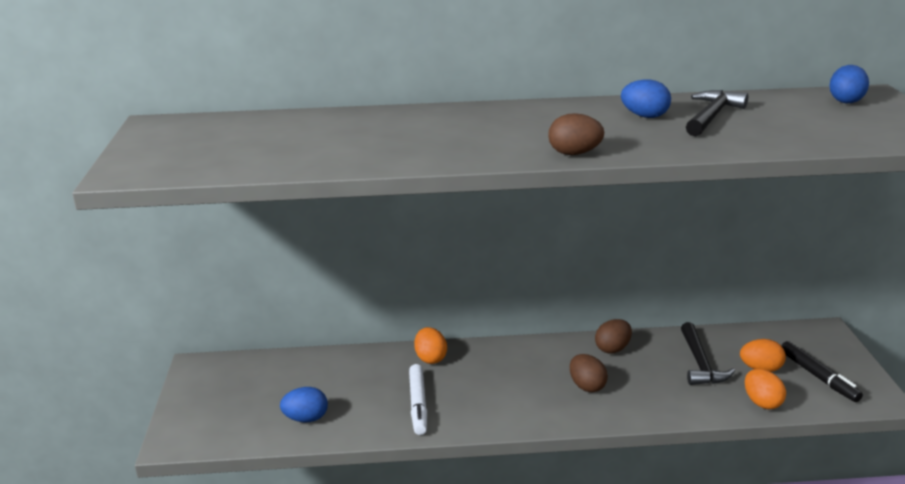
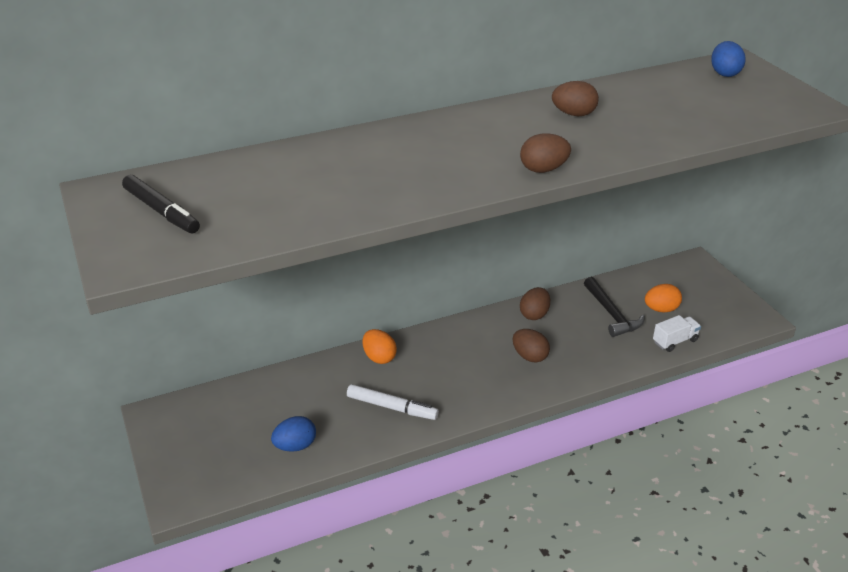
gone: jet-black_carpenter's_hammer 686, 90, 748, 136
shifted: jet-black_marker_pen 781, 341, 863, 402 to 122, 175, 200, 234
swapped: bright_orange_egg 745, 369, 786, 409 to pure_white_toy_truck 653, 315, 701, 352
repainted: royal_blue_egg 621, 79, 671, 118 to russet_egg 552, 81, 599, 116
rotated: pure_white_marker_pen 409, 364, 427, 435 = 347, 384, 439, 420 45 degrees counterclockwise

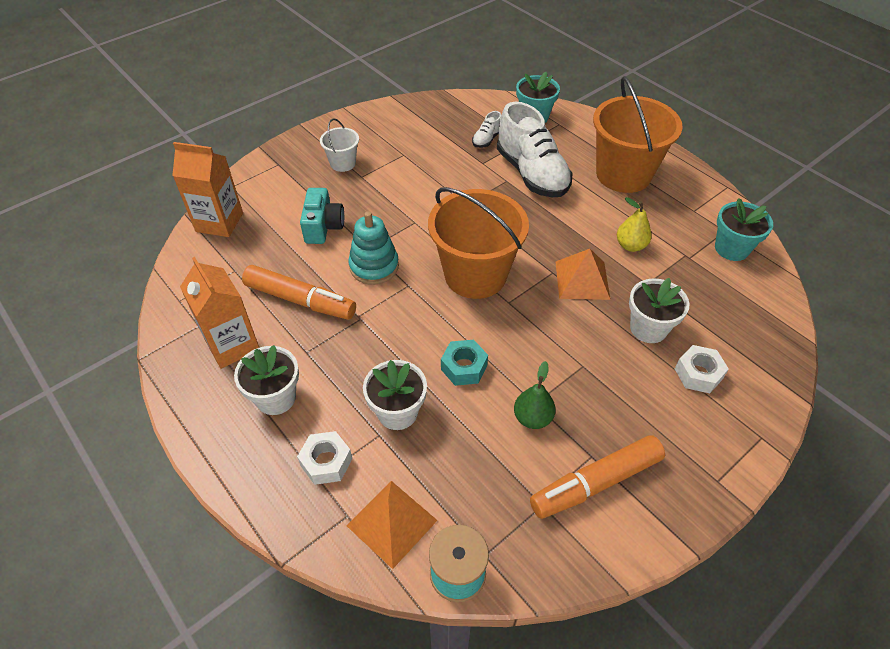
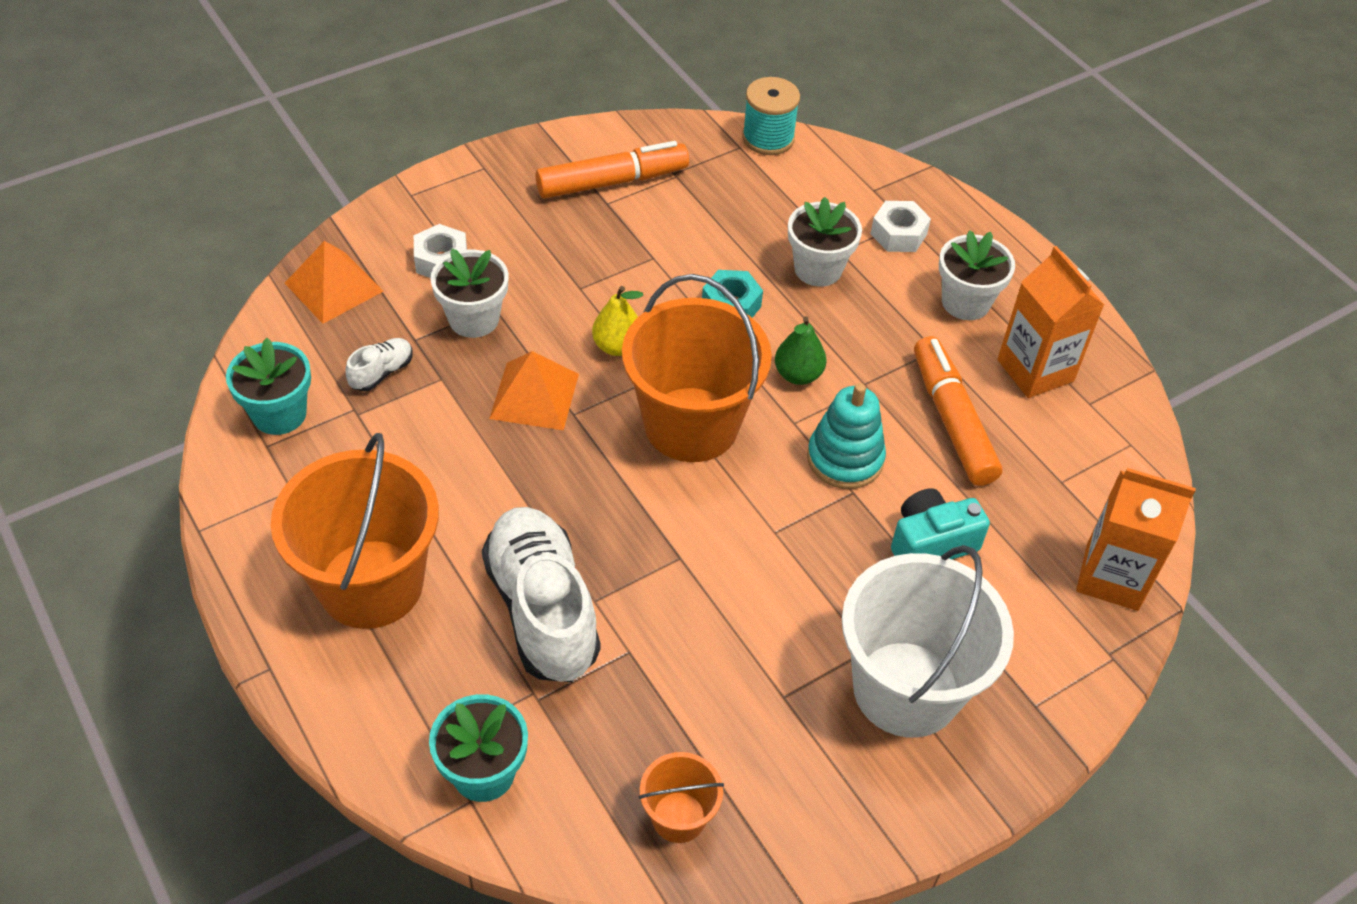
new: bright_orange_bucket 639, 752, 724, 843
shifted: bright_orange_solid_pyramid 347, 481, 438, 569 to 285, 241, 384, 324; pure_white_lace-up_shoe 472, 111, 501, 148 to 345, 338, 413, 391; golden_pear_fruit 617, 197, 652, 252 to 592, 286, 643, 356; green_pear_fruit 514, 361, 556, 429 to 775, 316, 826, 385
rotated: teal_compact_camera 300, 188, 344, 244 = 891, 488, 990, 559 60 degrees clockwise; bright_orange_marker_pen 242, 265, 356, 320 = 914, 336, 1002, 486 45 degrees clockwise
scaled: pure_white_bucket 320, 118, 359, 172 = 842, 545, 1014, 738 x2.11

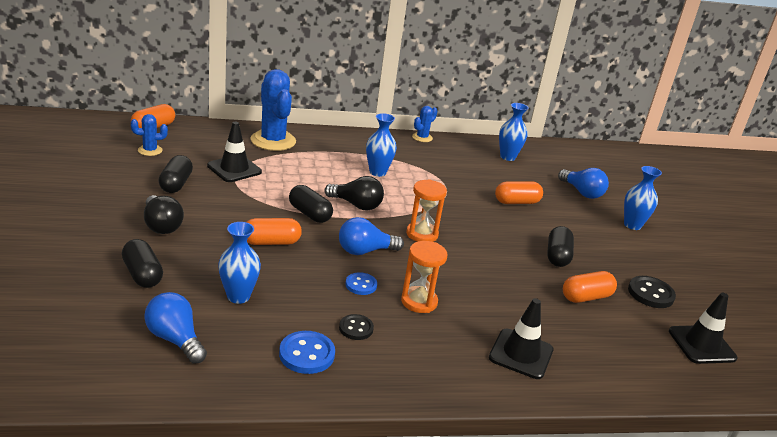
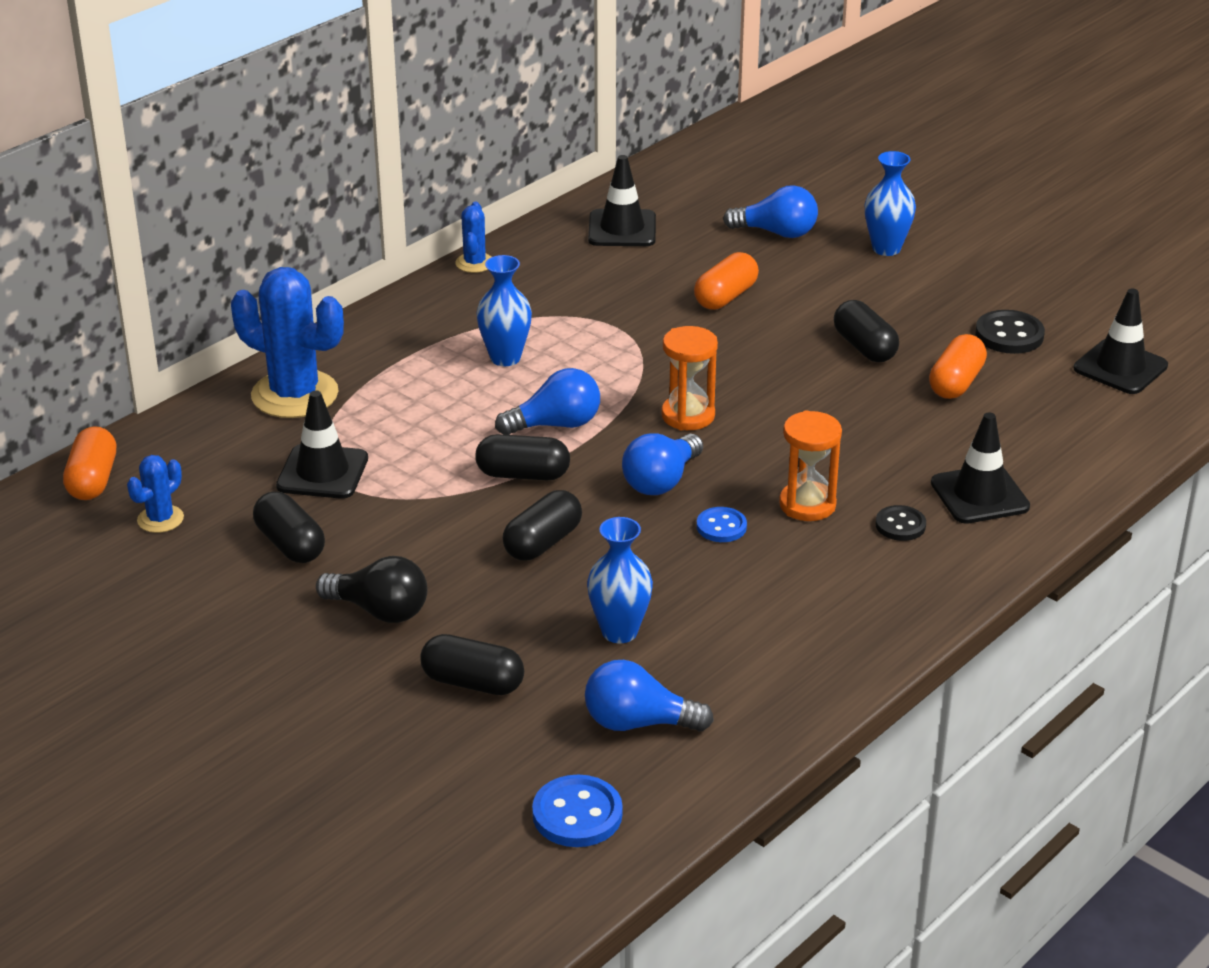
shifted: royal_blue_button 279, 331, 335, 374 to 532, 775, 623, 847; jet-black_button 339, 314, 374, 340 to 875, 505, 926, 541
swapped: royal_blue_flower_vase 499, 103, 529, 161 to jet-black_traffic_cone 588, 155, 656, 246
repainted: jet-black_bulb 324, 176, 384, 210 to royal_blue_bulb 495, 368, 600, 435; bright_orange_capsule 247, 218, 302, 245 to jet-black_capsule 503, 490, 582, 561

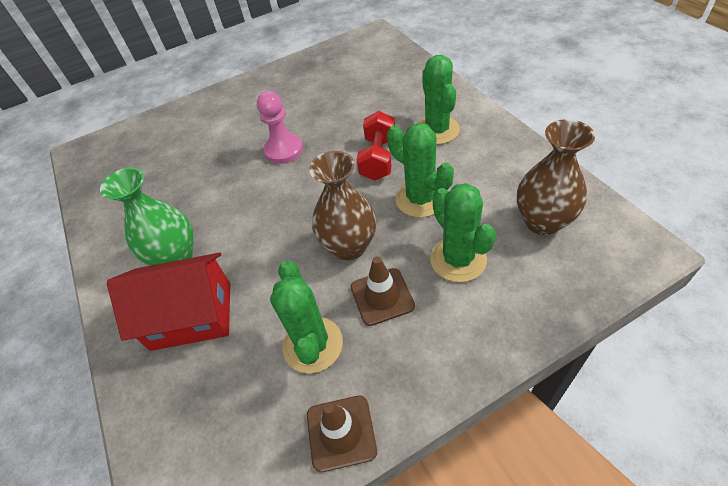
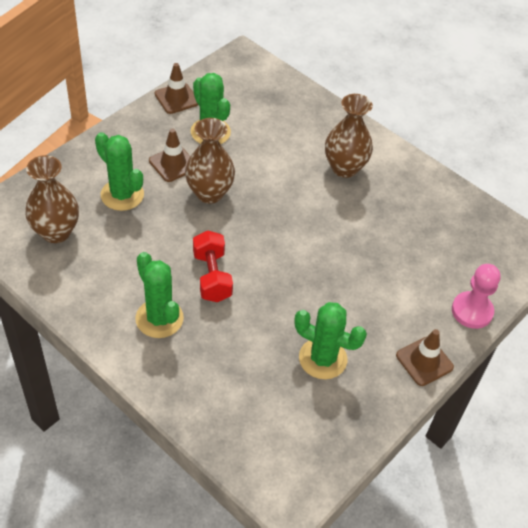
gone: crimson_cottage 107, 253, 230, 351
new: russet_traffic_cone 396, 329, 454, 386
shifted: green_cactus 387, 123, 454, 218 to 294, 302, 367, 379; rose-pink_chess_pawn 257, 91, 303, 164 to 452, 264, 501, 329
repainted: green_flower_vase 100, 167, 194, 266 to russet_flower_vase 325, 94, 373, 178

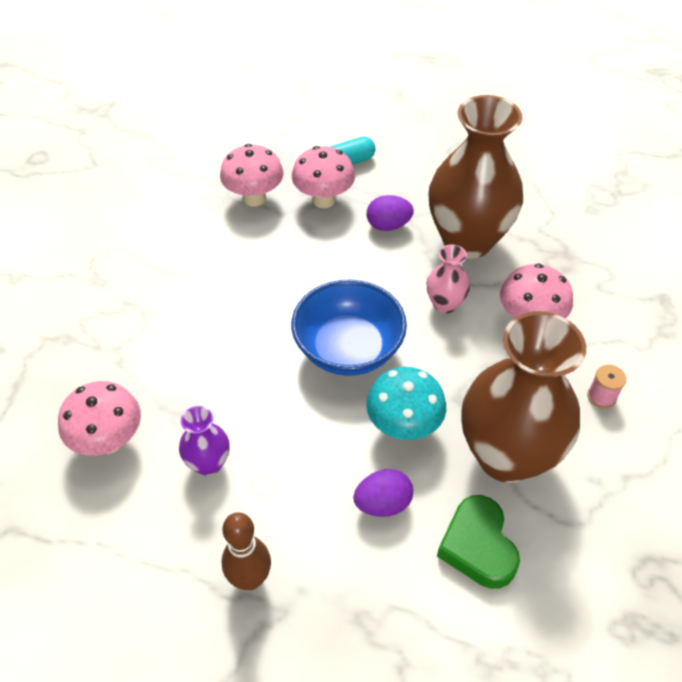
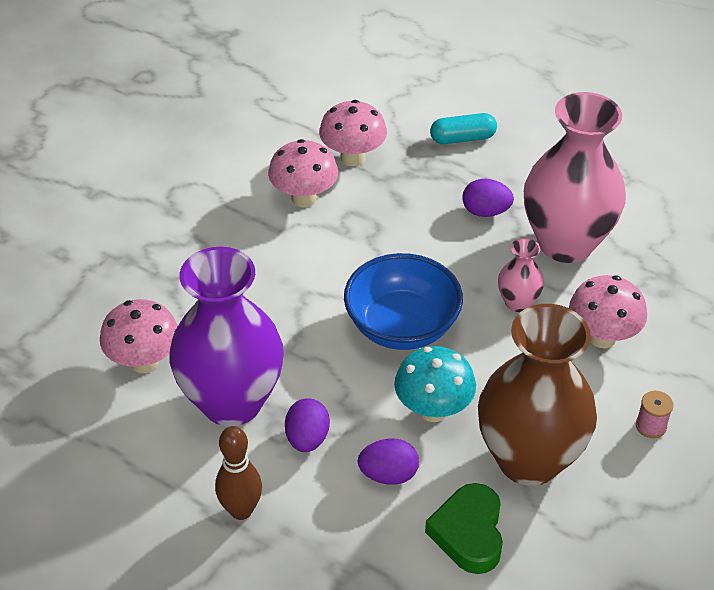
new: royal_purple_egg 285, 398, 330, 452
shifted: rose-pink_toadstool 292, 146, 355, 208 to 268, 139, 338, 208
repainted: russet_flower_vase 429, 95, 523, 259 to rose-pink_flower_vase 524, 92, 626, 263
scaled: royal_purple_flower_vase 179, 406, 230, 476 = 169, 247, 284, 427 x2.25

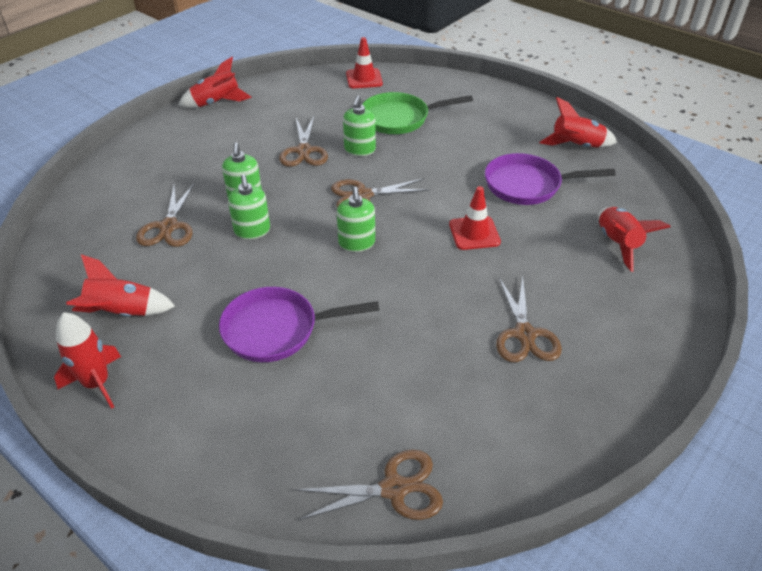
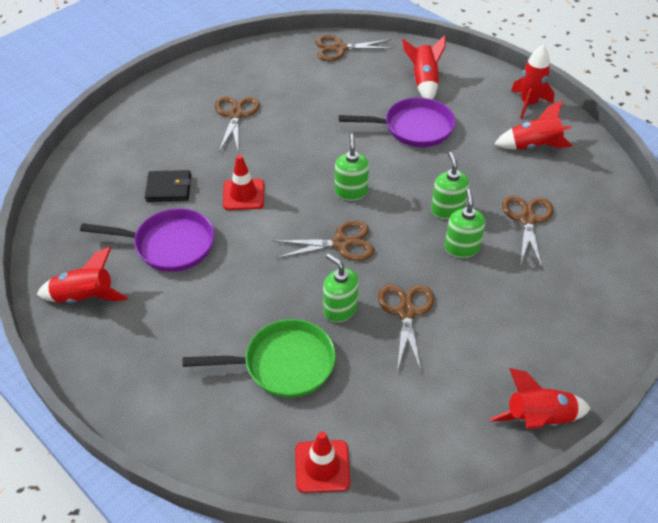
new: jet-black_billfold 145, 170, 191, 202
shifted: crimson_spaceship 598, 207, 670, 272 to 402, 35, 446, 99
rotated: green_pump_bottle 343, 96, 376, 156 = 323, 253, 359, 322 60 degrees counterclockwise

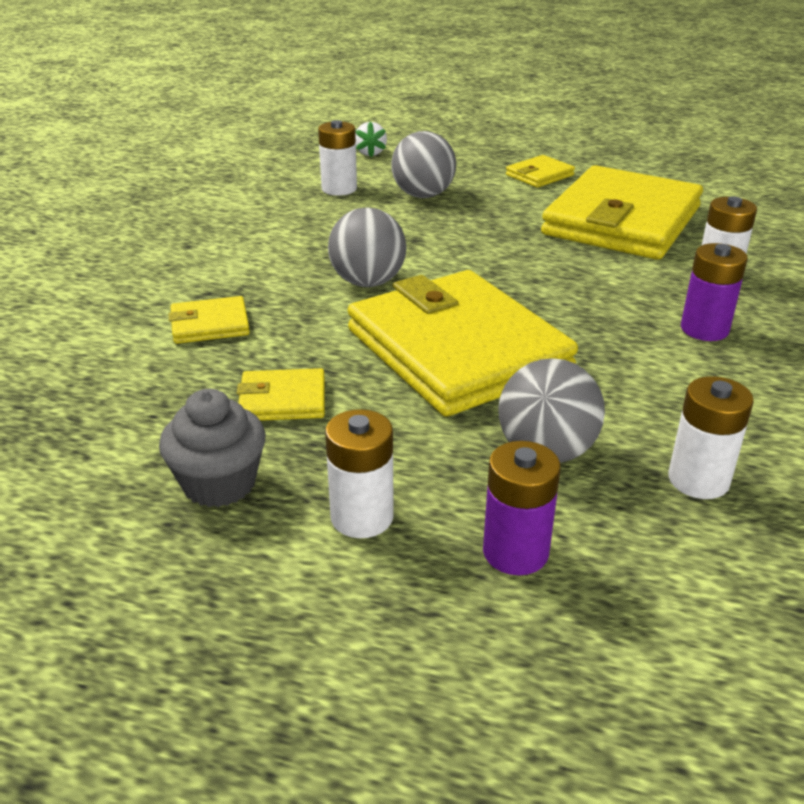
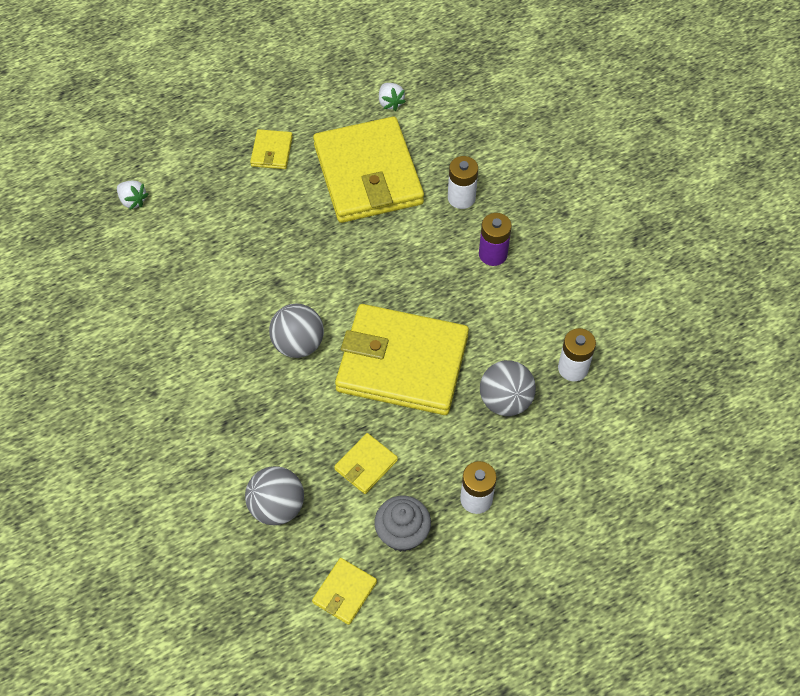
gone: pure_white_AA_battery 318, 120, 357, 196; royal_purple_AA_battery 483, 441, 561, 575
new: pure_white_toy_strawberry 379, 83, 406, 111
shifted: grey_play_ball 391, 131, 456, 198 to 245, 466, 304, 525; golden_billfold 168, 296, 250, 344 to 312, 558, 377, 625

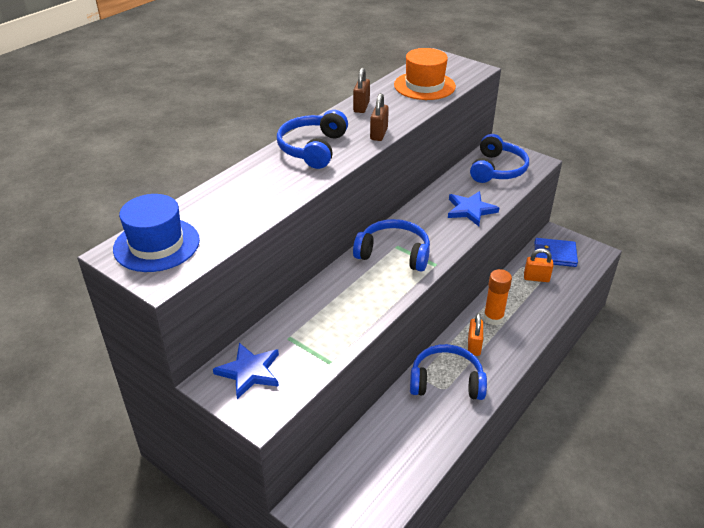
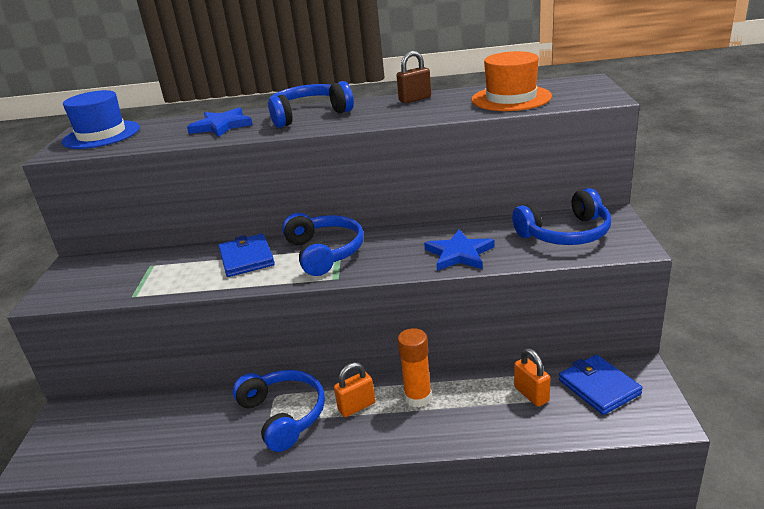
gone: russet_lock 370, 93, 389, 141
new: royal_blue_billfold 219, 234, 275, 277
shifted: royal_blue_star_shape 213, 343, 279, 399 to 187, 108, 253, 137

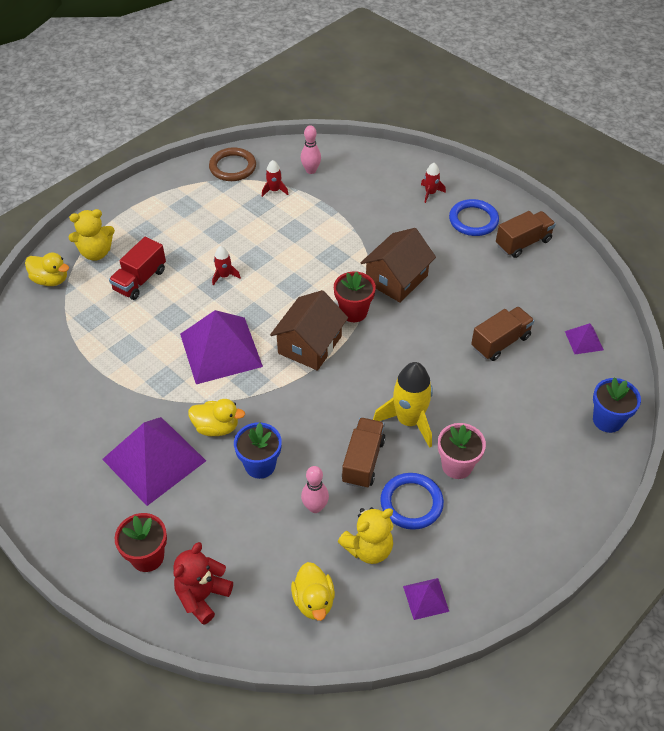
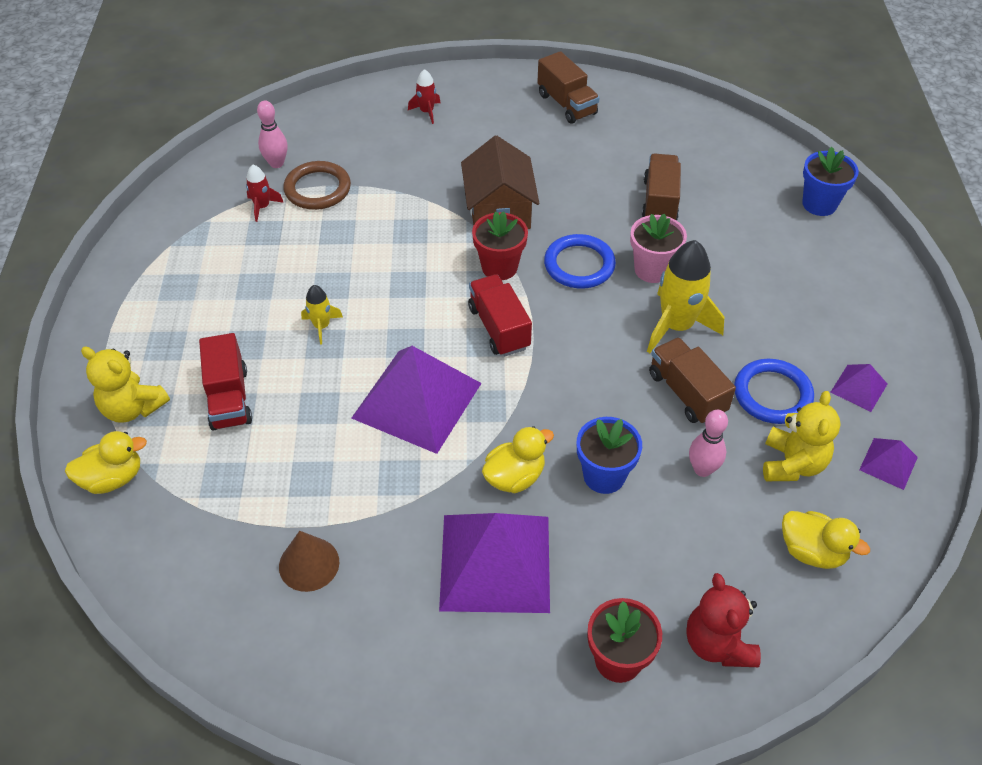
new: russet_solid_cone 279, 531, 339, 592
shifted: russet_ring 209, 147, 256, 181 to 283, 161, 351, 210; royal_blue_ring 449, 199, 499, 236 to 544, 234, 616, 289; rose-pink_flower_pot 438, 423, 486, 479 to 630, 214, 687, 283; royal_purple_solid_pyramid 565, 323, 604, 354 to 831, 364, 887, 412
swapped: russet_cottage 270, 290, 348, 371 to crimson_toy_truck 468, 274, 532, 356
repainted: crimson_spaceship 212, 246, 241, 286 to golden_spaceship 301, 285, 343, 345
rotated: golden_stuffed_bear 69, 209, 115, 261 = 81, 347, 170, 423 90 degrees clockwise; russet_toy_truck 496, 211, 556, 258 = 537, 51, 600, 124 135 degrees clockwise

